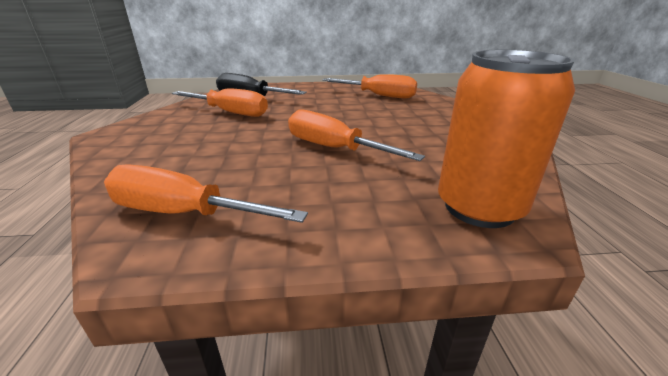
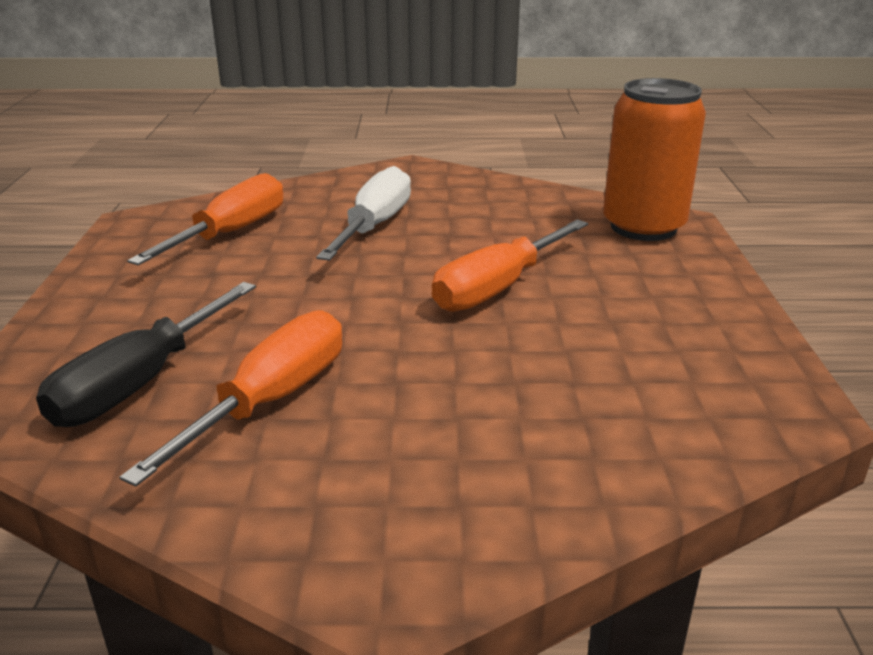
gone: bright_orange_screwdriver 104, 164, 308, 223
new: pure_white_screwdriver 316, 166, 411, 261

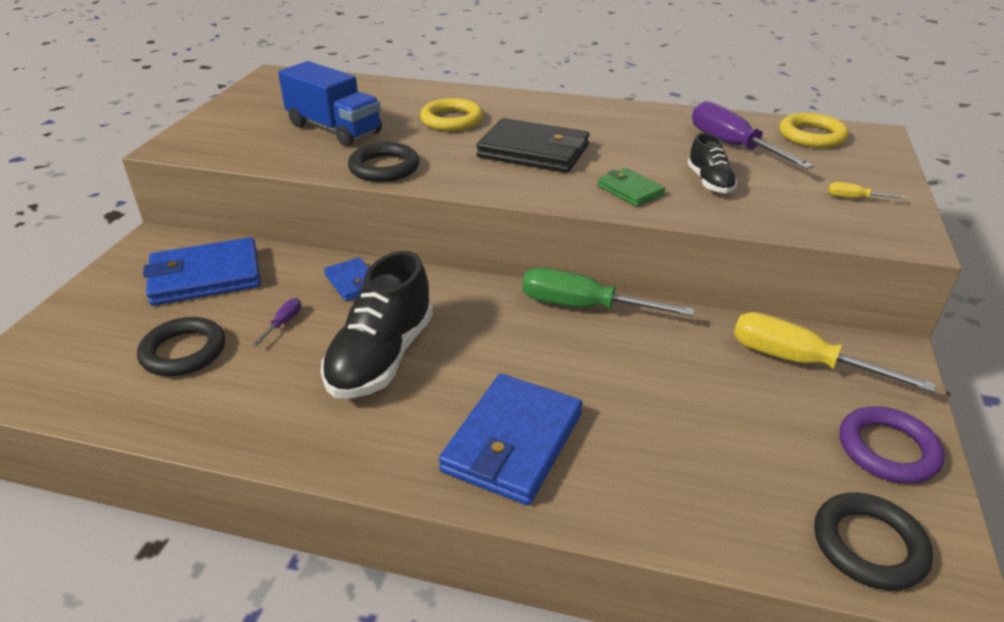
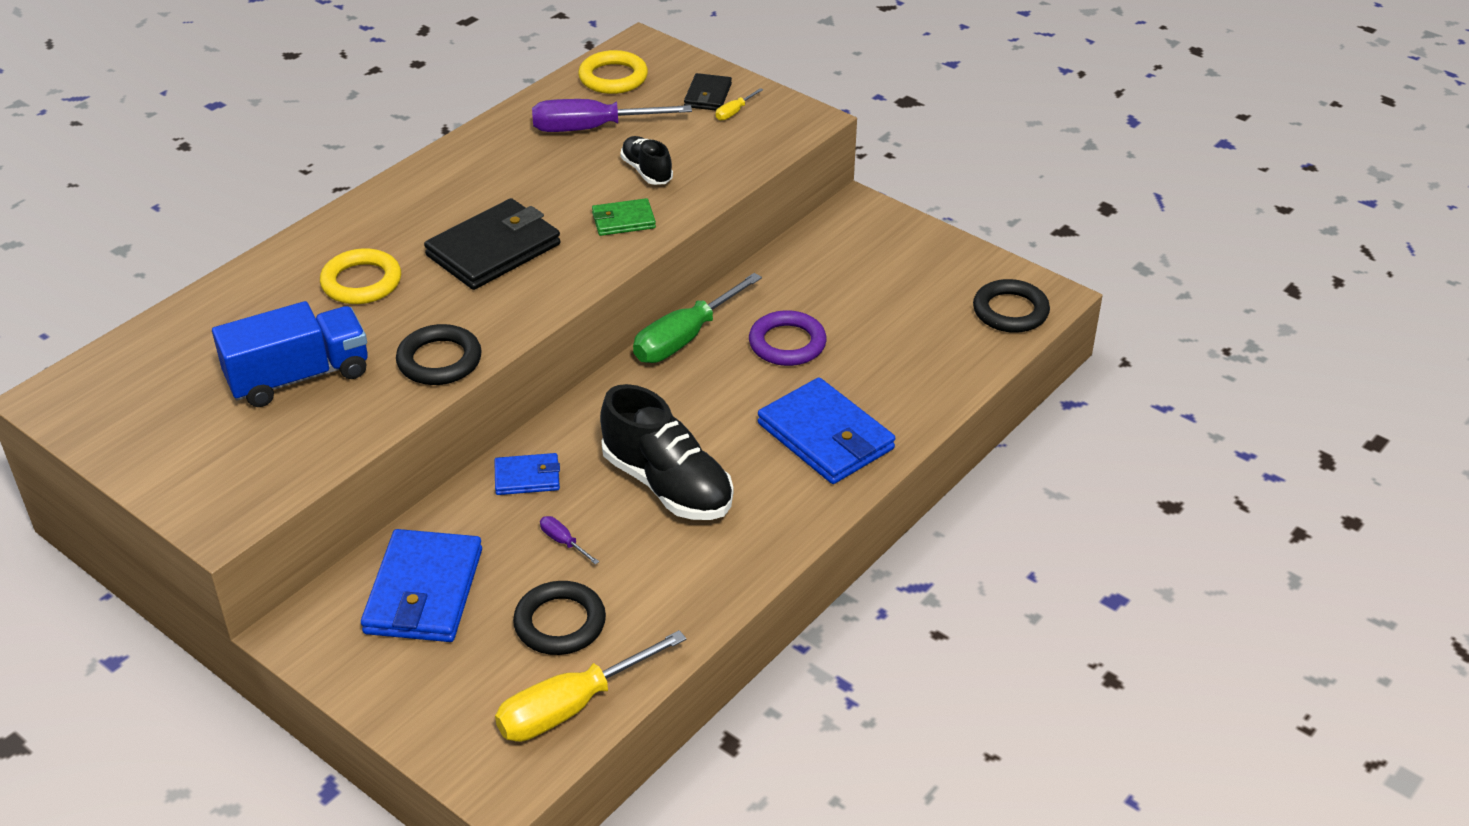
new: jet-black_billfold 684, 73, 732, 111
shifted: golden_screwdriver 734, 312, 936, 393 to 495, 630, 686, 742; royal_purple_ring 840, 406, 945, 484 to 749, 310, 827, 366
rotated: jet-black_lace-up_shoe 687, 133, 738, 193 = 620, 136, 673, 185 135 degrees counterclockwise

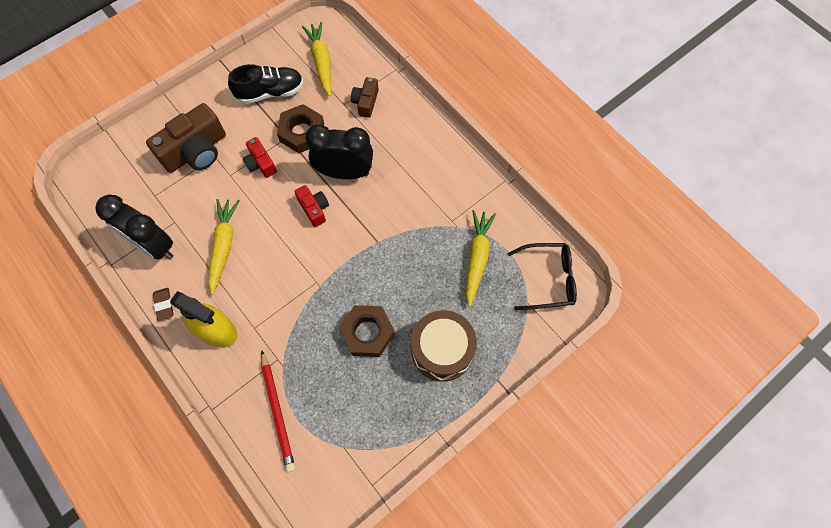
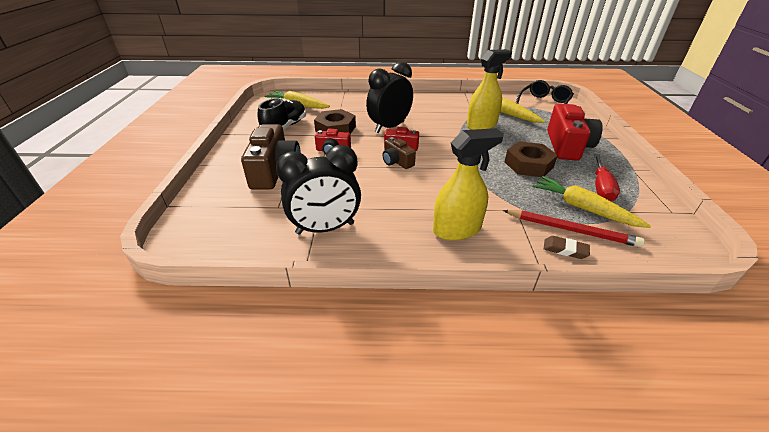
new: golden_sprayer 467, 49, 512, 130; crimson_screwdriver 594, 154, 620, 201
shifted: russet_compact_camera 351, 77, 379, 118 to 383, 137, 416, 169; golden_carrot 209, 199, 240, 295 to 532, 176, 651, 228; russet_gum_eraser 153, 288, 173, 321 to 544, 236, 590, 259
swapped: russet_drum 411, 310, 477, 382 to crimson_compact_camera 547, 103, 603, 161

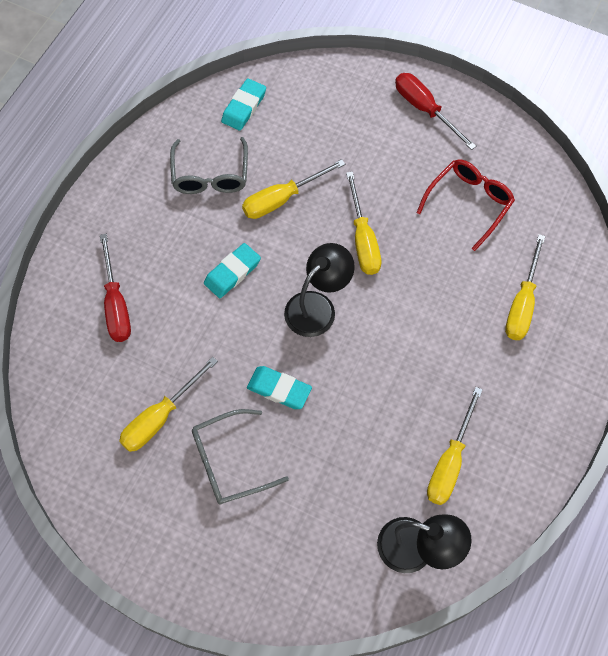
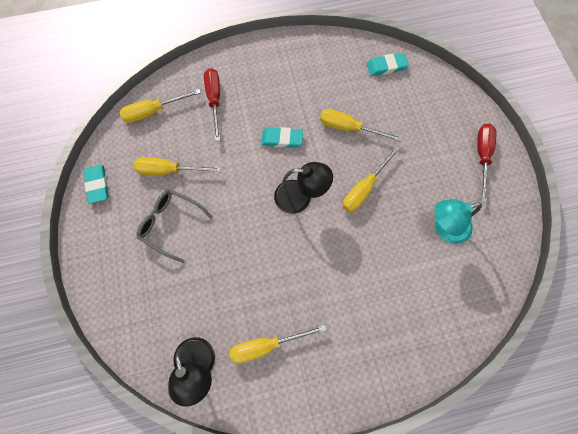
gone: grey_spectacles 170, 137, 248, 194
shifted: teal_gum_eraser 247, 366, 312, 409 to 84, 165, 109, 204; golden_screwdriver 505, 234, 545, 340 to 120, 89, 201, 123
swapped: crimson_spectacles 416, 159, 515, 251 to teal_desk_lamp 434, 199, 482, 244
rotated: crimson_screwdriver 100, 234, 131, 342 = 204, 68, 220, 141 135 degrees clockwise

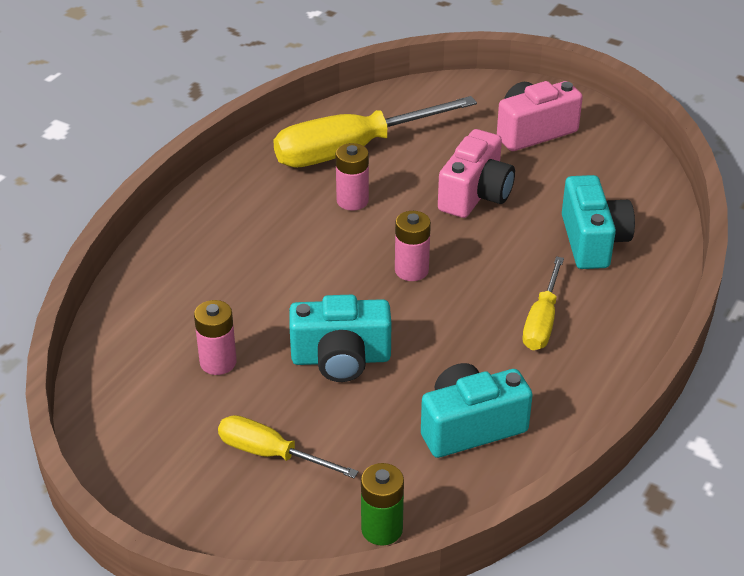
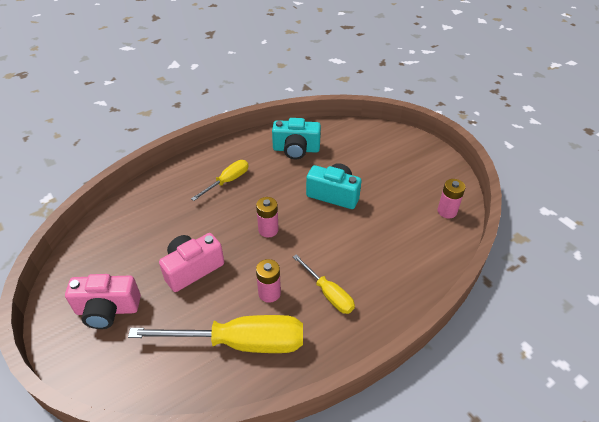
gone: green_AA_battery 361, 463, 404, 546; teal_compact_camera 562, 175, 635, 269
shifted: golden_screwdriver 218, 415, 358, 478 to 293, 254, 355, 314; rose-pink_AA_battery 194, 300, 237, 375 to 437, 179, 466, 218

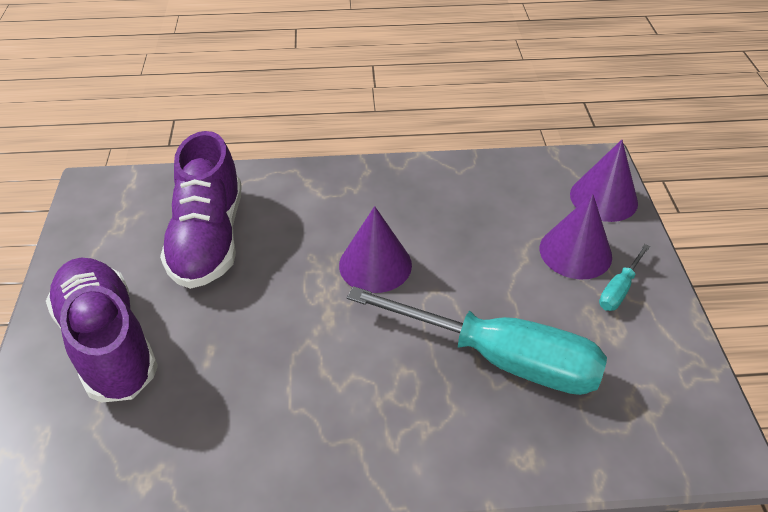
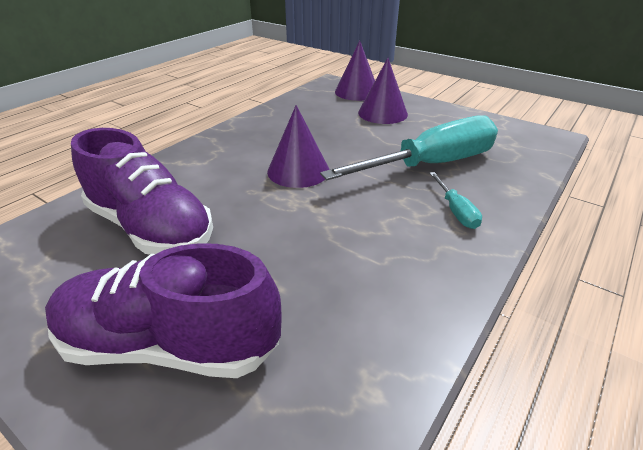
shifted: teal_screwdriver 599, 244, 650, 311 to 429, 172, 482, 229

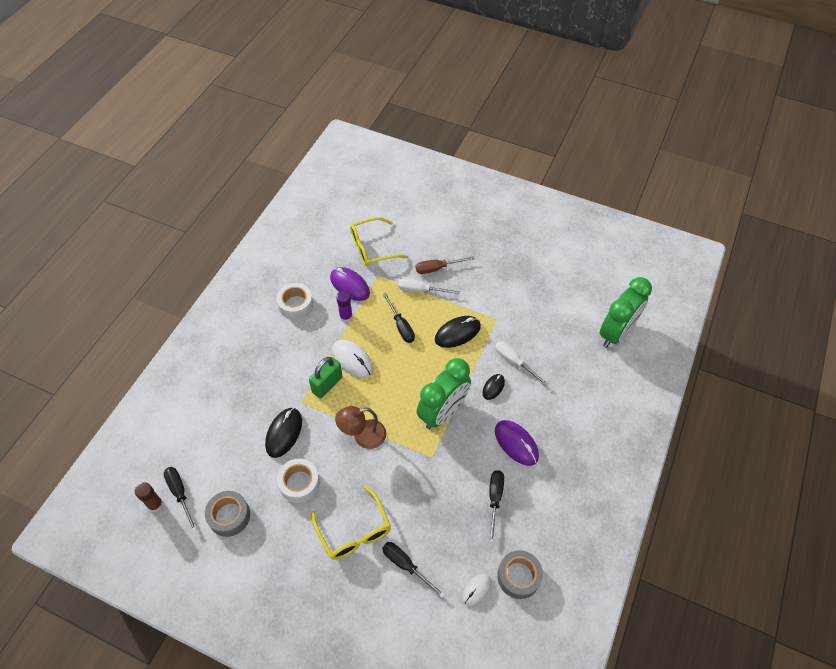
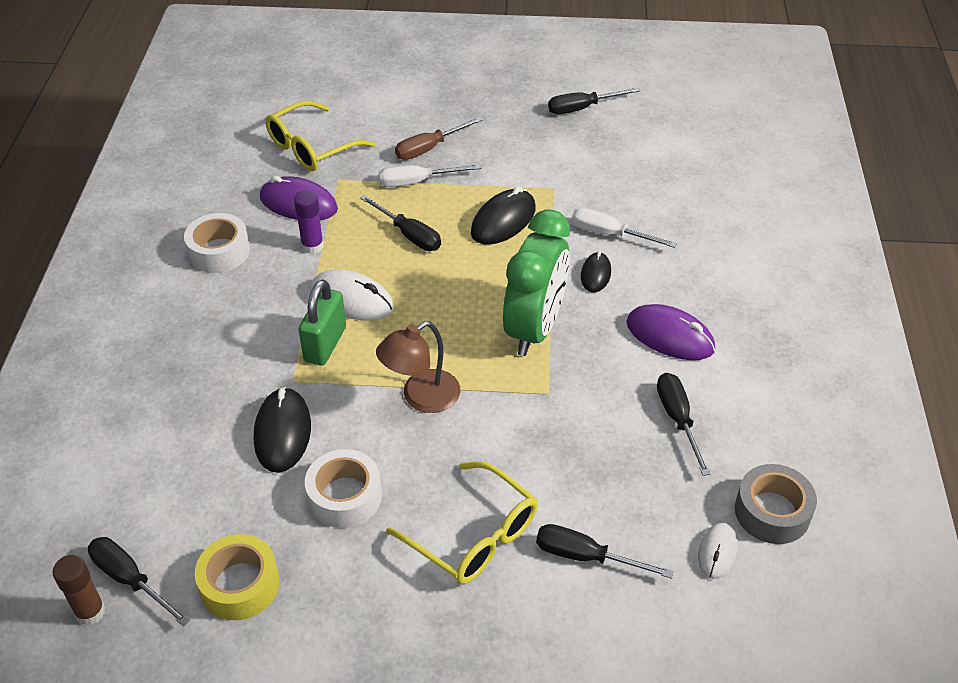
gone: green_bedside_clock 600, 277, 652, 348
new: jet-black_screwdriver 548, 88, 640, 114
repainted: grey_roll_of_tape 205, 491, 250, 537 to golden_roll_of_tape 195, 534, 280, 620

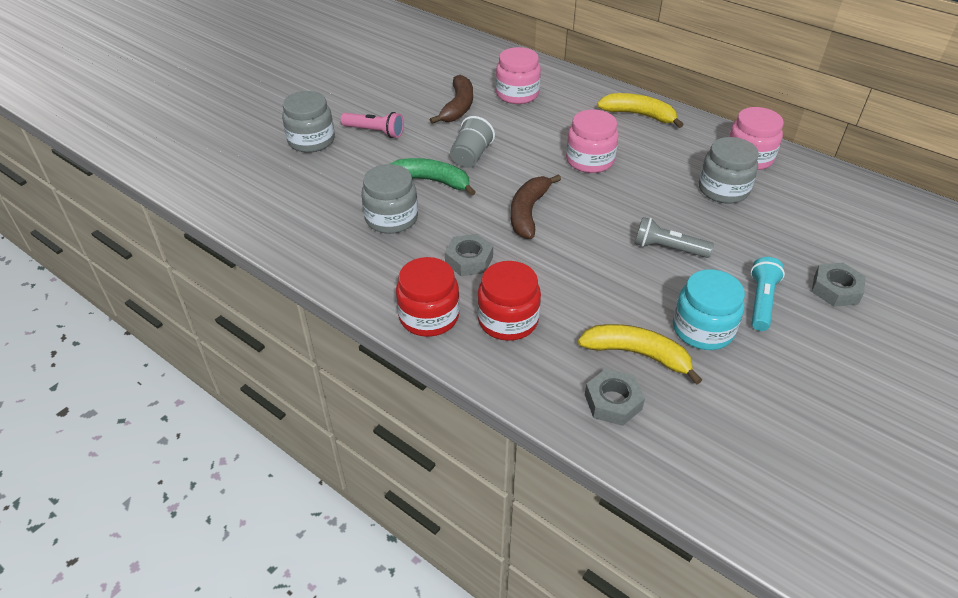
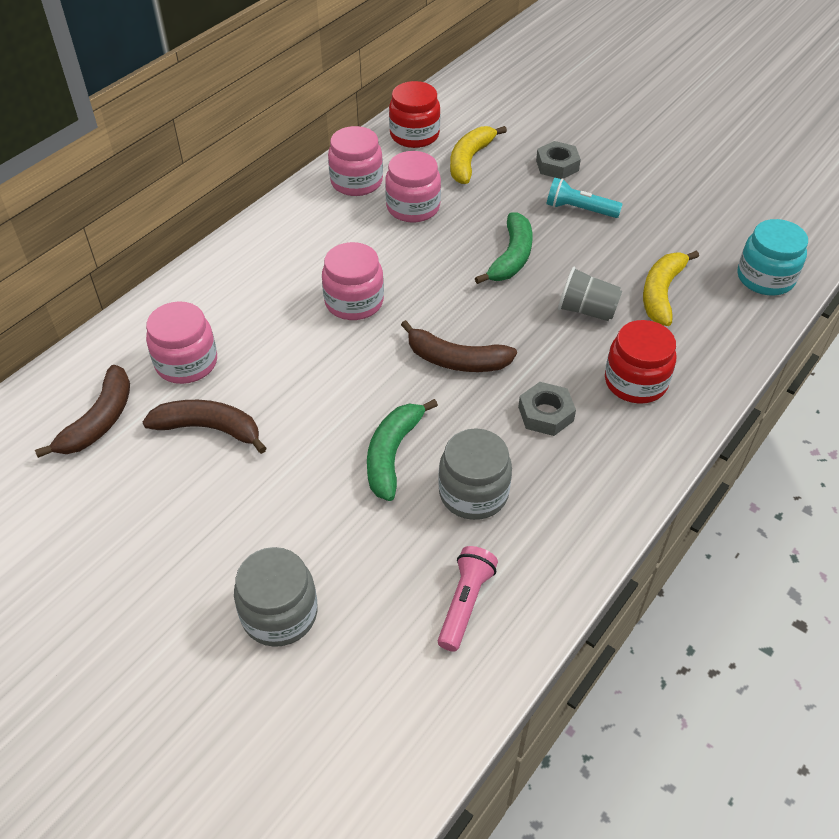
gone: grey_hexagon_nut 585, 369, 645, 426
new: russet_banana_fruit 35, 365, 130, 458
shifted: crimson_jam_jar 396, 257, 460, 337 to 389, 81, 440, 148; rose-pink_torch 341, 112, 404, 138 to 438, 546, 498, 652; golden_banana_fruit 597, 93, 684, 128 to 450, 126, 507, 184; grey_beaker 450, 116, 495, 168 to 558, 266, 622, 321; teal_jam_jar 673, 269, 745, 350 to 738, 219, 808, 295
swapped: grey_torch 634, 217, 714, 258 to green_banana_fruit 475, 212, 533, 284
repainted: grey_jam_jar 699, 137, 759, 204 to rose-pink_jam_jar 385, 151, 441, 222

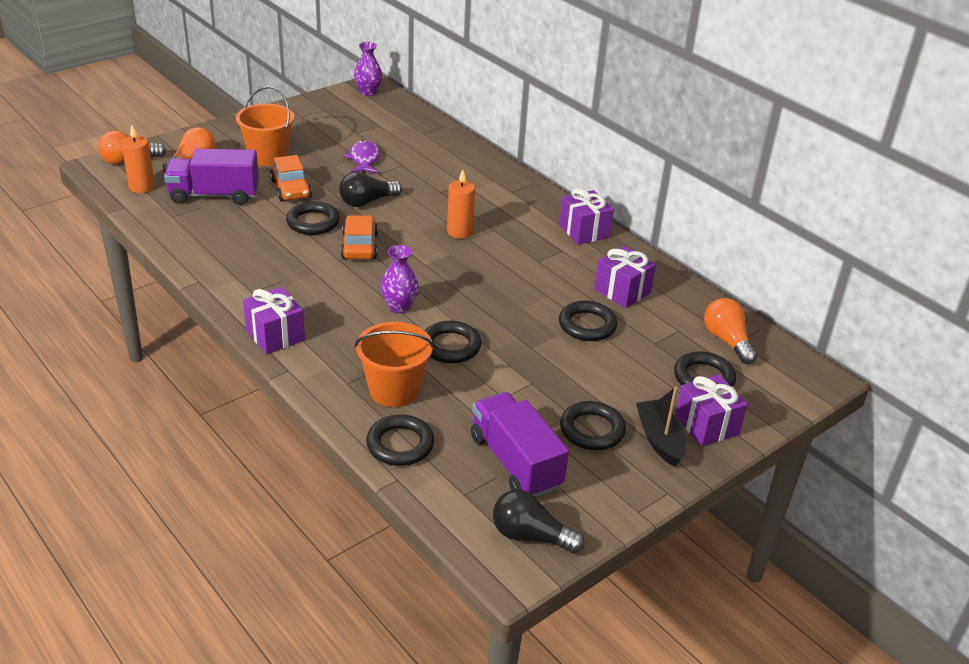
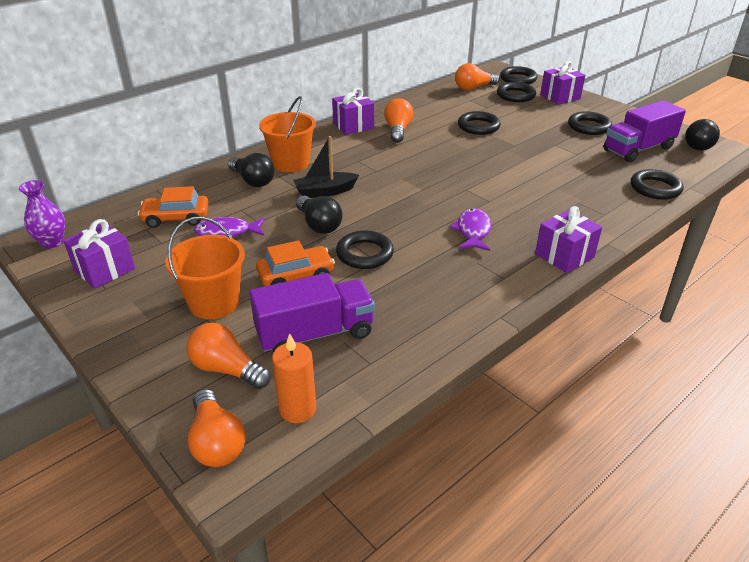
gone: royal_purple_flower_vase 381, 245, 419, 313; bright_orange_wax_candle 447, 169, 475, 239
new: jet-black_bulb 228, 153, 275, 187; bright_orange_bulb 384, 98, 413, 143; royal_purple_toy_fish 450, 208, 491, 251
shifted: royal_purple_present 594, 246, 656, 308 to 63, 219, 135, 289; bright_orange_toy_car 341, 215, 378, 259 to 138, 186, 209, 228; bright_orange_bucket 355, 322, 434, 407 to 259, 96, 316, 172; jet-black_sailboat 636, 386, 686, 467 to 293, 136, 359, 198; jet-black_ring 425, 321, 481, 363 to 500, 66, 537, 84
rotated: royal_purple_toy_truck 164, 149, 259, 205 = 249, 273, 375, 353 105 degrees counterclockwise

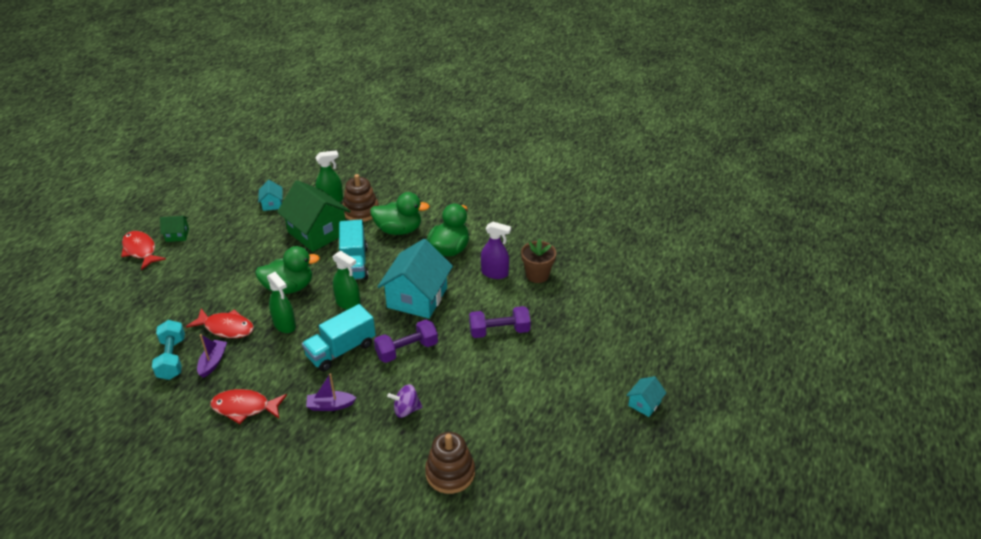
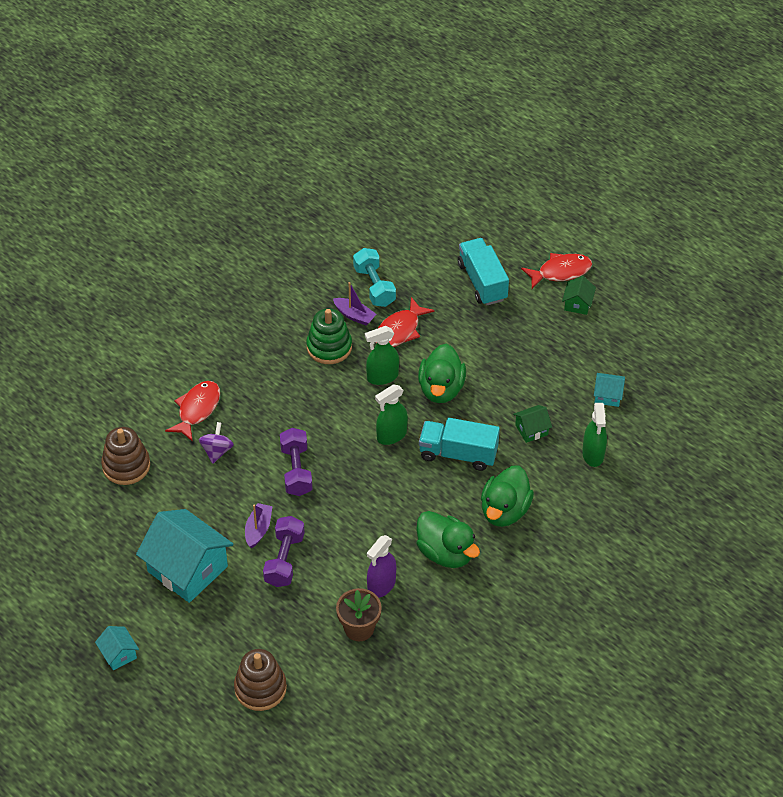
new: green_stacking_toy 306, 308, 352, 364
shifted: teal_cottage 377, 239, 453, 318 to 136, 509, 234, 603; crimson_toy_fish 210, 389, 287, 424 to 165, 381, 220, 442; russet_stacking_toy 343, 174, 379, 222 to 234, 649, 287, 711; royal_purple_sailboat 306, 373, 356, 411 to 245, 503, 272, 548; teal_toy_truck 302, 304, 376, 371 to 458, 238, 509, 305
rotated: teal_hand_weight 152, 320, 185, 380 = 353, 248, 396, 307 60 degrees clockwise
scaled: green_cottage 277, 180, 351, 252 = 513, 405, 552, 443 x0.46

